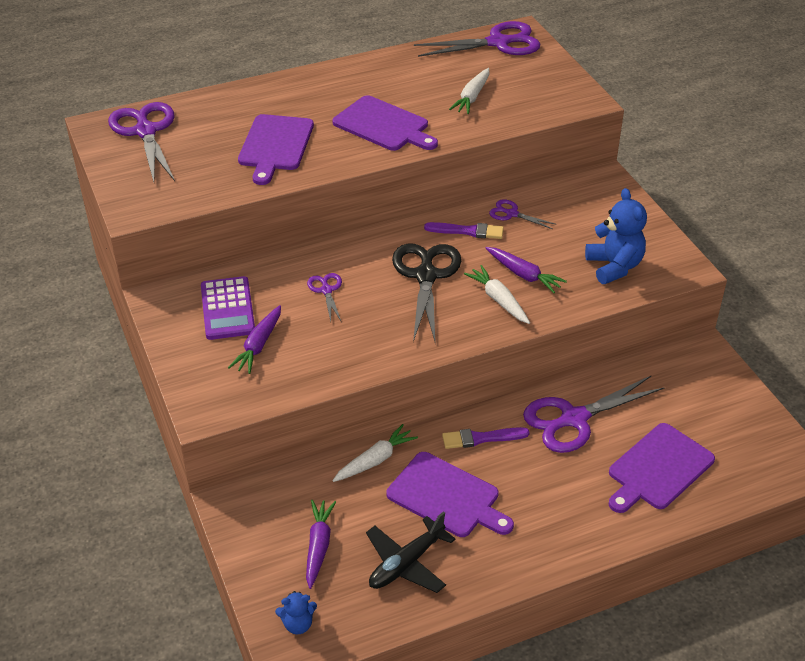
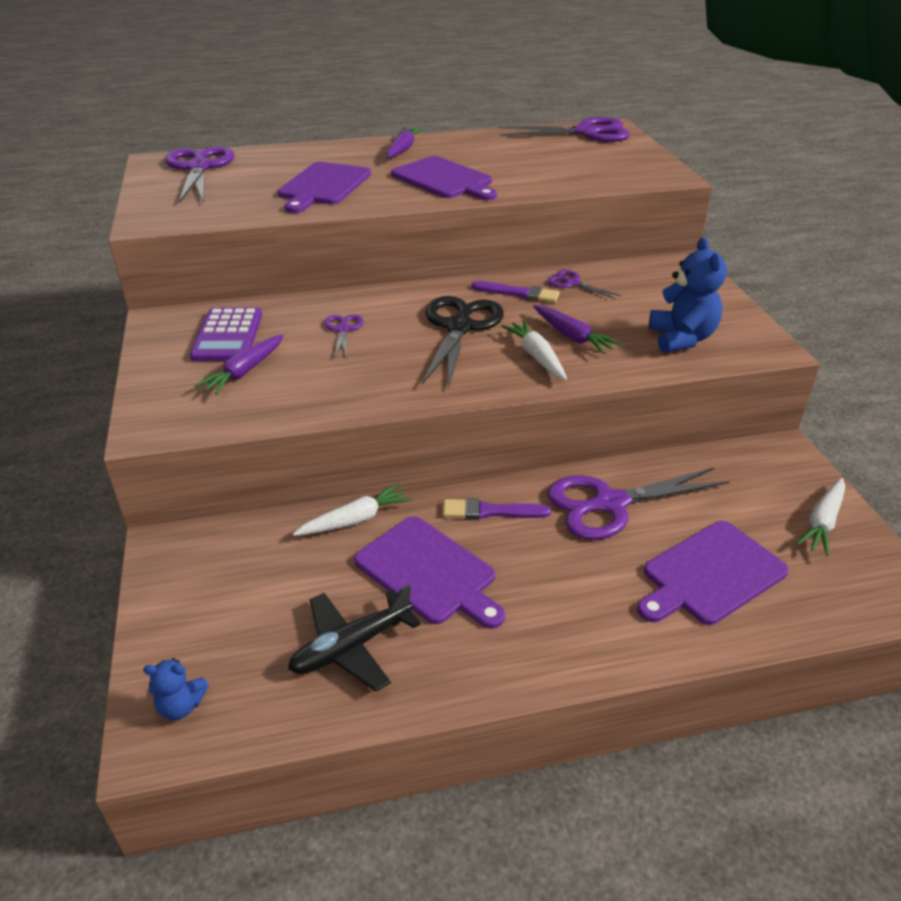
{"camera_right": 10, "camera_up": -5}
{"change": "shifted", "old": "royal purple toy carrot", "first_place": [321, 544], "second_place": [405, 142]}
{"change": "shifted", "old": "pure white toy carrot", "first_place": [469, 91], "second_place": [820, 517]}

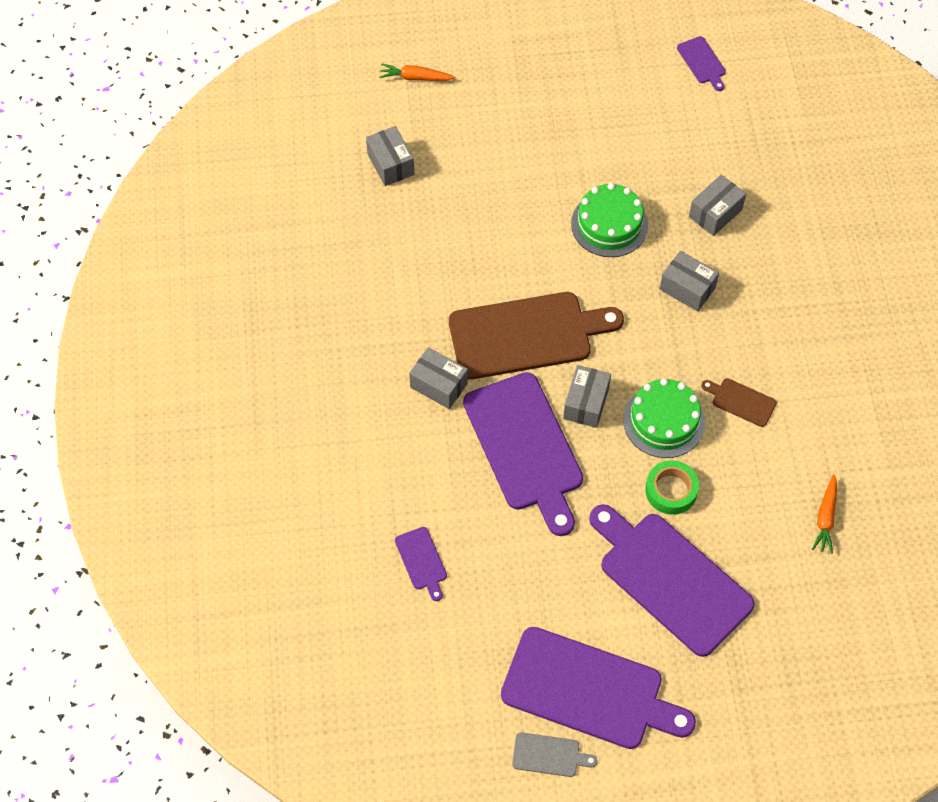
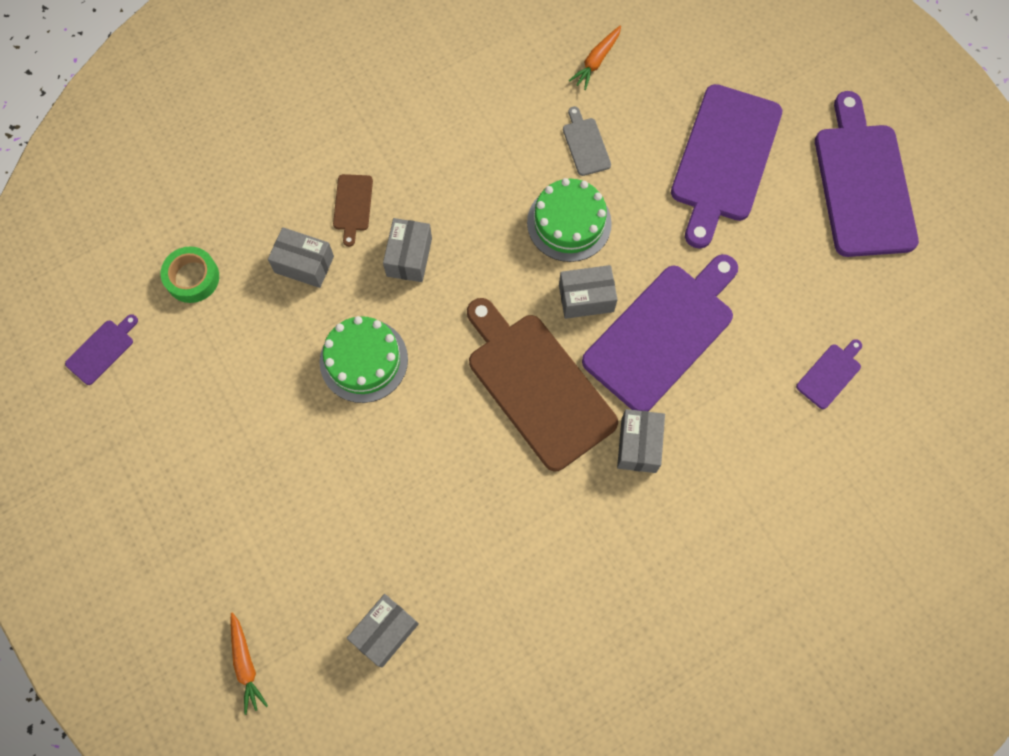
{"camera_right": -115, "camera_up": 10}
{"change": "shifted", "old": "emerald tape", "first_place": [672, 487], "second_place": [190, 274]}
{"change": "shifted", "old": "russet cutting board", "first_place": [739, 402], "second_place": [353, 210]}
{"change": "shifted", "old": "ash-grey cutting board", "first_place": [554, 754], "second_place": [587, 141]}
{"change": "rotated", "old": "bright orange toy carrot", "first_place": [824, 514], "second_place": [595, 58], "degrees": 135}

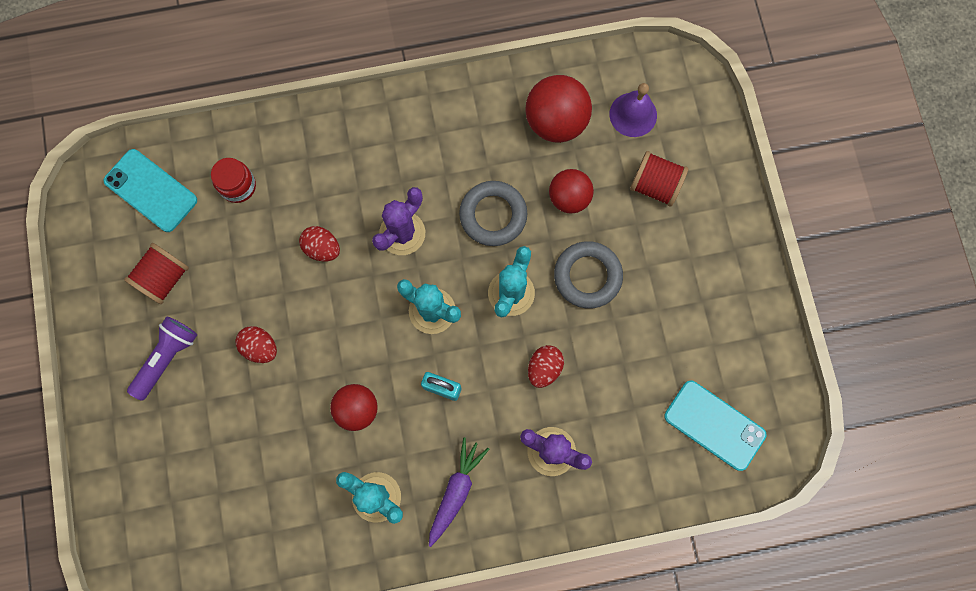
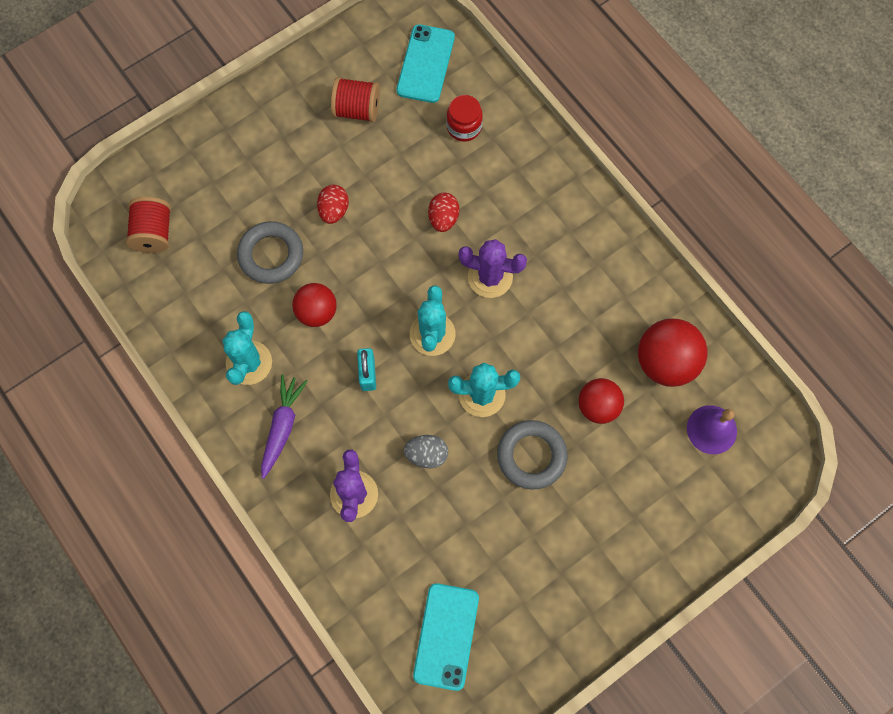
{"camera_right": 65, "camera_up": -5}
{"change": "shifted", "old": "red bobbin", "first_place": [659, 179], "second_place": [148, 225]}
{"change": "shifted", "old": "ash-grey torus", "first_place": [493, 213], "second_place": [270, 252]}
{"change": "rotated", "old": "royal purple toy carrot", "first_place": [459, 492], "second_place": [284, 426], "degrees": -75}
{"change": "repainted", "old": "red egg shape", "new": "ash-grey egg shape", "first_place": [546, 366], "second_place": [425, 451]}
{"change": "gone", "old": "royal purple torch", "first_place": [162, 359]}

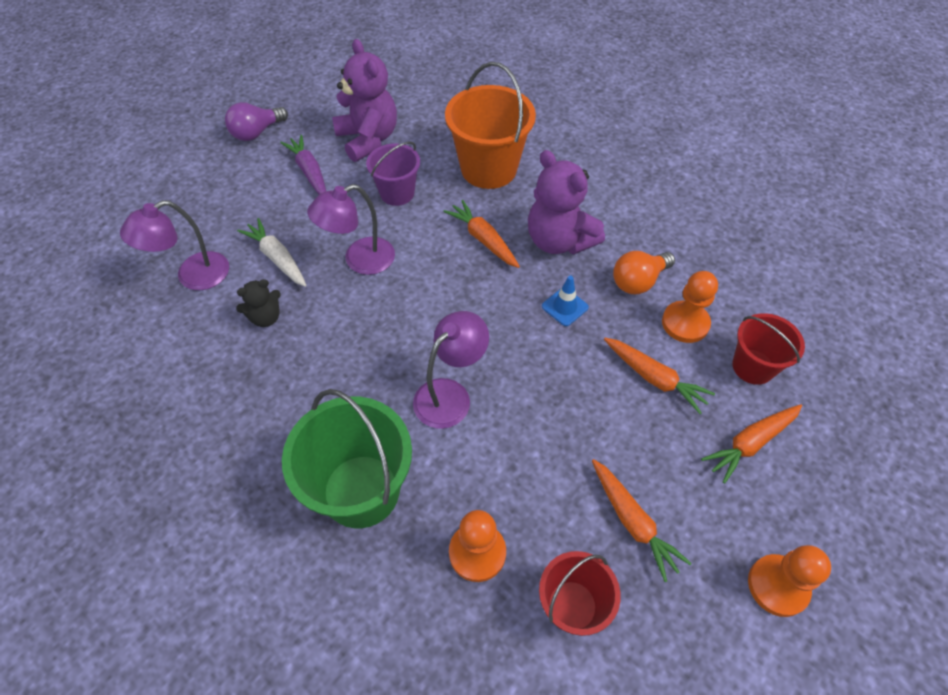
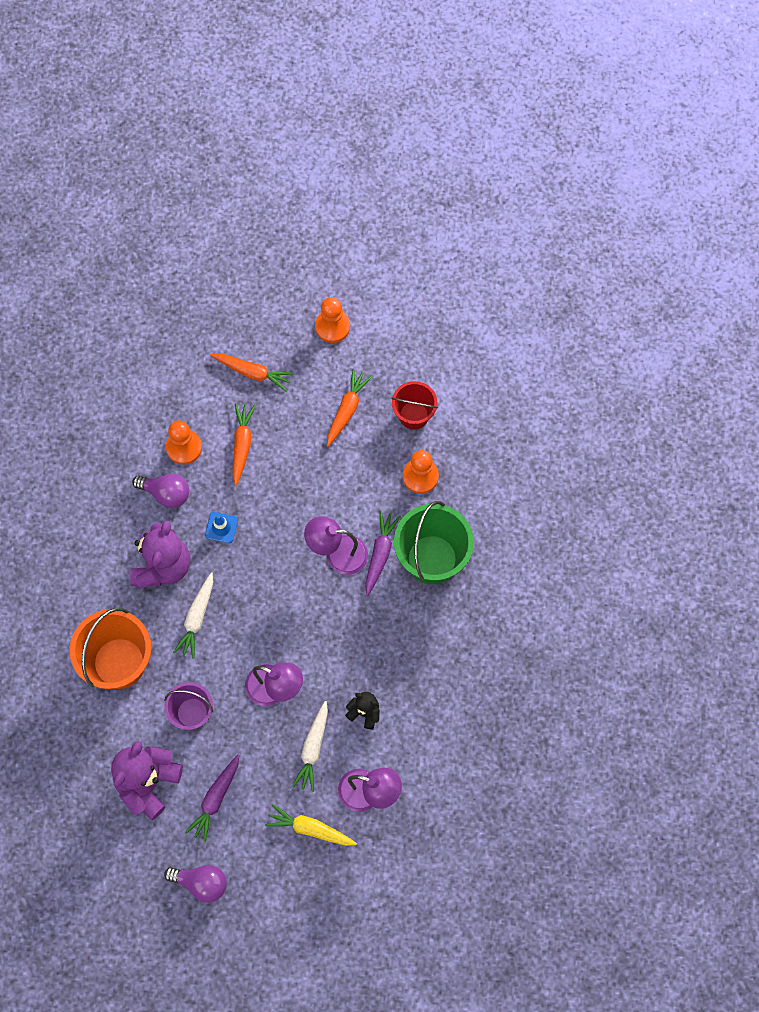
{"camera_right": -125, "camera_up": 15}
{"change": "repainted", "old": "bright orange lightbulb", "new": "royal purple lightbulb", "first_place": [644, 272], "second_place": [160, 491]}
{"change": "repainted", "old": "bright orange toy carrot", "new": "pure white toy carrot", "first_place": [482, 234], "second_place": [193, 615]}
{"change": "new", "new": "yellow toy carrot", "second_place": [311, 825]}
{"change": "new", "new": "royal purple toy carrot", "second_place": [383, 553]}
{"change": "gone", "old": "red sand bucket", "first_place": [768, 349]}

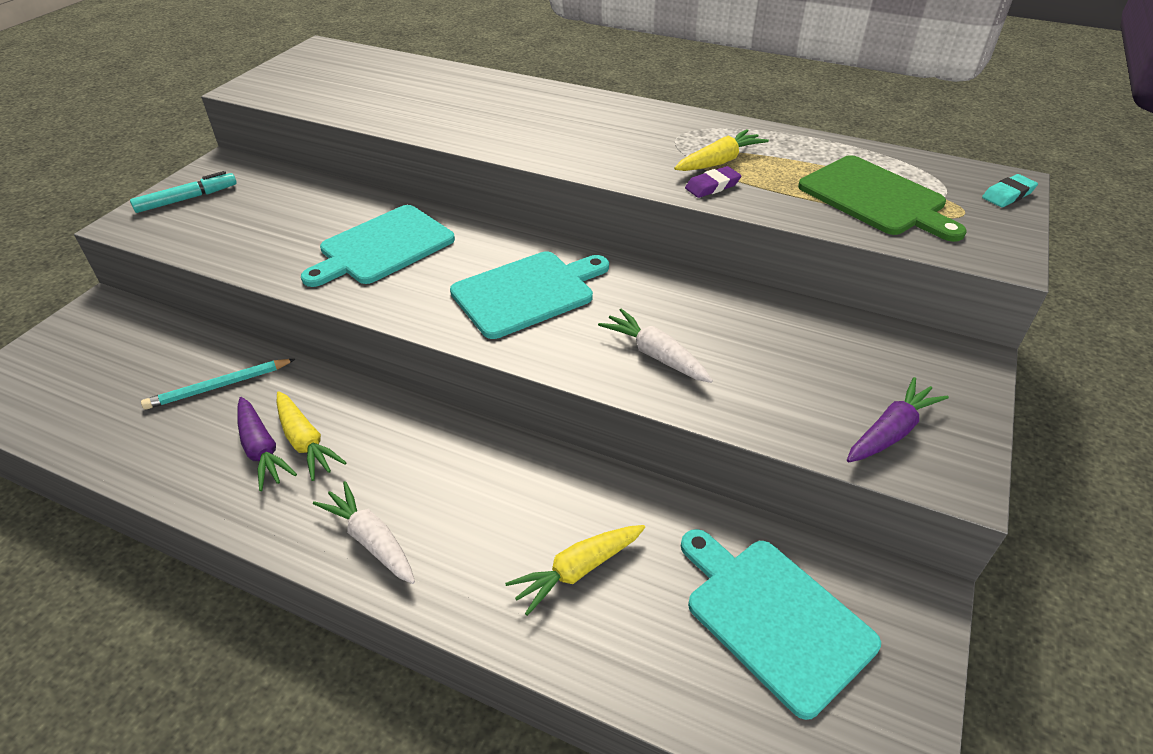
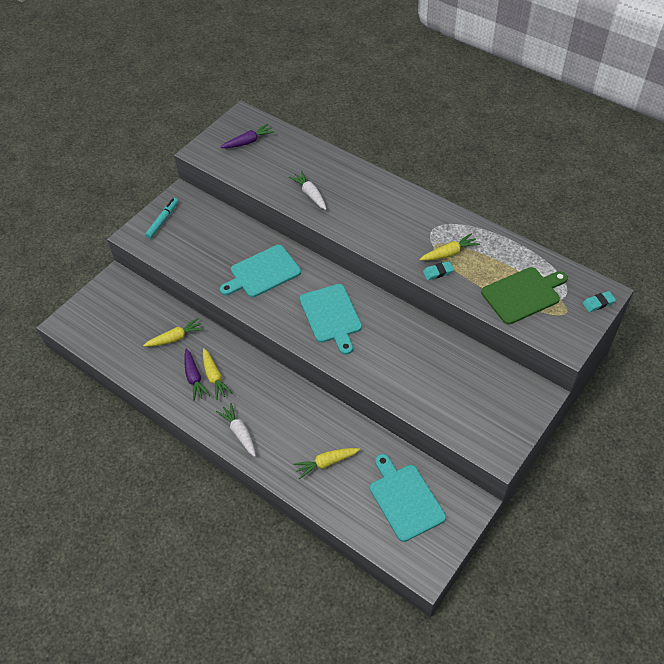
{"camera_right": 15, "camera_up": 10}
{"change": "swapped", "old": "aqua wooden pencil", "new": "yellow toy carrot", "first_place": [218, 384], "second_place": [173, 332]}
{"change": "rotated", "old": "aqua marker", "first_place": [183, 192], "second_place": [162, 218], "degrees": -45}
{"change": "shifted", "old": "royal purple toy carrot", "first_place": [898, 419], "second_place": [247, 136]}
{"change": "shifted", "old": "pure white toy carrot", "first_place": [655, 345], "second_place": [308, 190]}
{"change": "rotated", "old": "aqua cutting board", "first_place": [529, 295], "second_place": [331, 319], "degrees": 90}
{"change": "repainted", "old": "royal purple eraser", "new": "aqua eraser", "first_place": [713, 182], "second_place": [438, 270]}
{"change": "rotated", "old": "emerald cutting board", "first_place": [882, 198], "second_place": [524, 296], "degrees": -90}

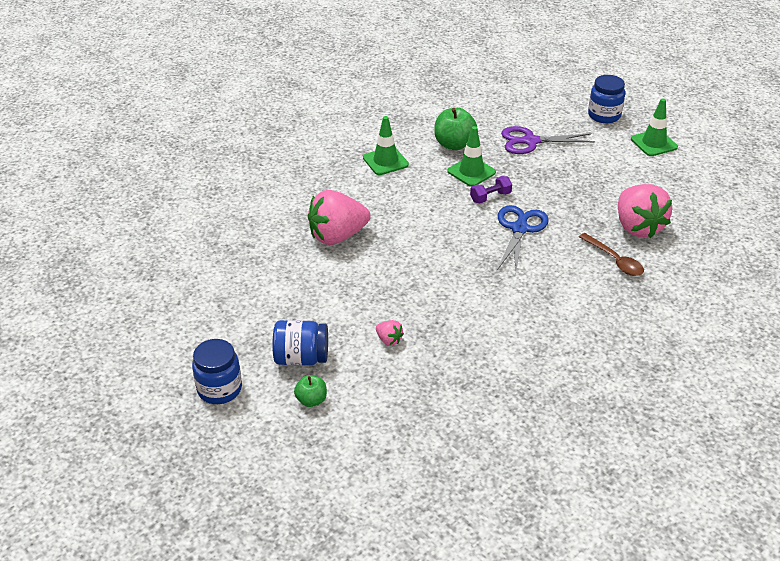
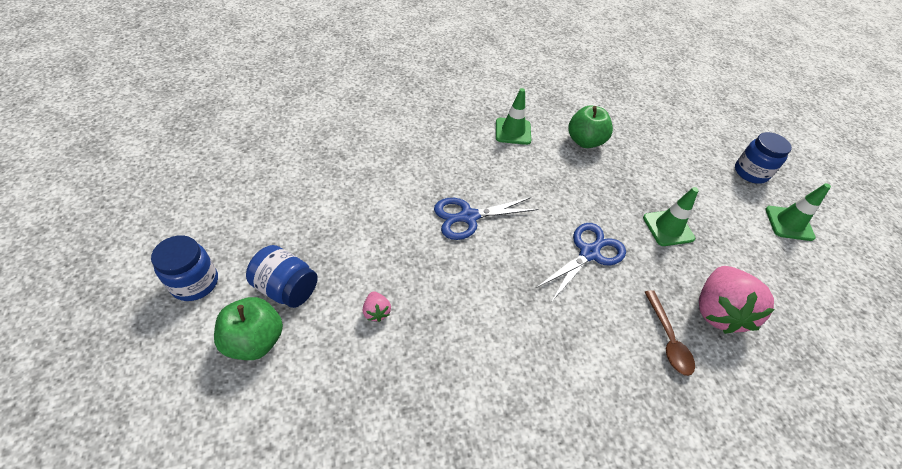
{"camera_right": 25, "camera_up": 10}
{"change": "scaled", "old": "emerald toy apple", "first_place": [310, 391], "second_place": [248, 328], "factor": 1.75}
{"change": "new", "new": "royal blue pair of scissors", "second_place": [486, 218]}
{"change": "shifted", "old": "emerald traffic cone", "first_place": [471, 156], "second_place": [671, 216]}
{"change": "gone", "old": "pink toy strawberry", "first_place": [339, 217]}
{"change": "gone", "old": "royal purple hand weight", "first_place": [491, 189]}
{"change": "gone", "old": "royal purple pair of scissors", "first_place": [548, 140]}

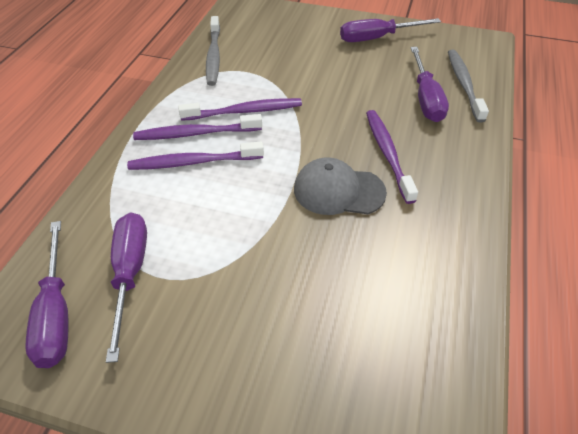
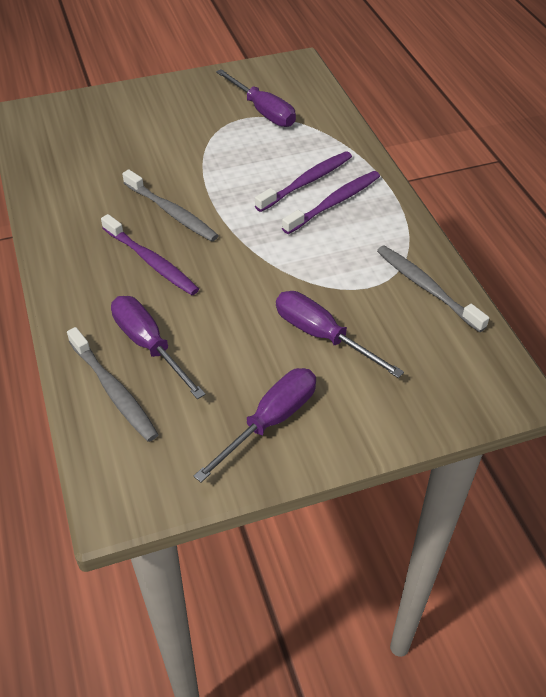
{"camera_right": 145, "camera_up": 0}
{"change": "swapped", "old": "ash-grey baseball cap", "new": "ash-grey tooth brush", "first_place": [340, 186], "second_place": [170, 205]}
{"change": "shifted", "old": "royal purple hand screwdriver", "first_place": [46, 294], "second_place": [340, 334]}
{"change": "gone", "old": "royal purple tooth brush", "first_place": [240, 109]}

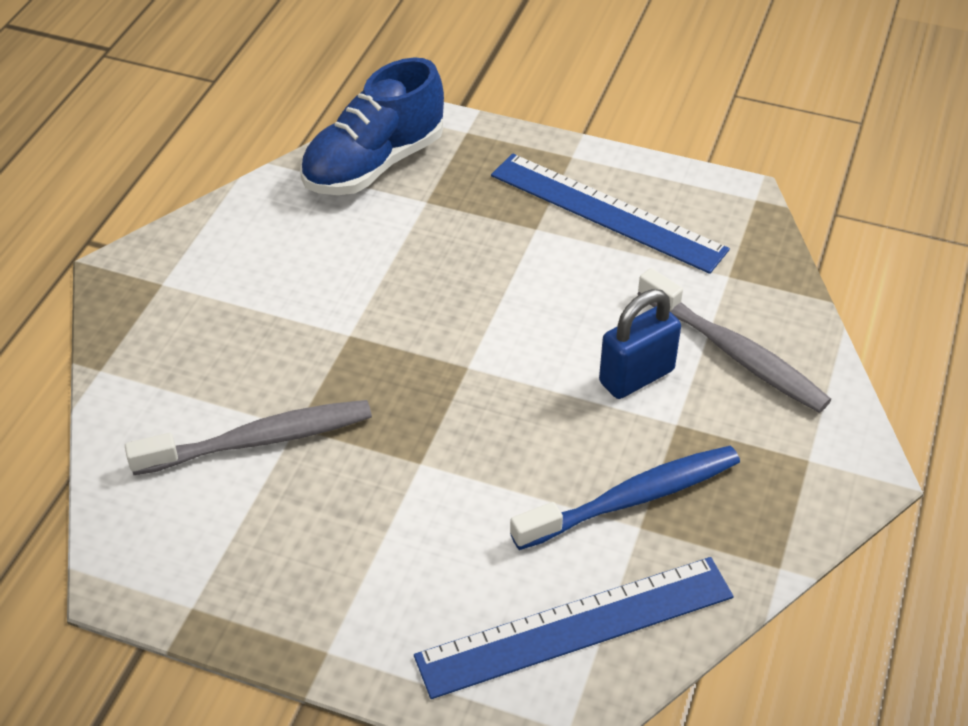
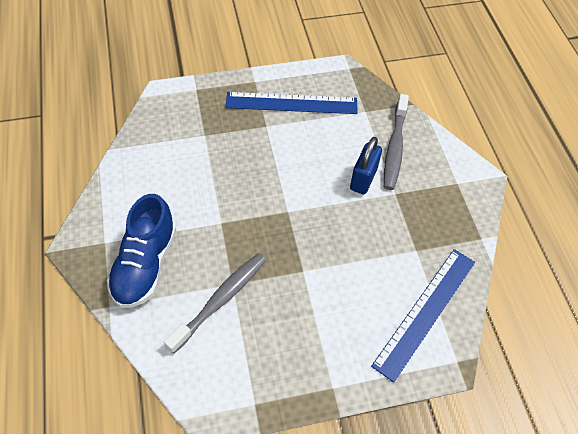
{"camera_right": -35, "camera_up": 10}
{"change": "shifted", "old": "royal blue lace-up shoe", "first_place": [372, 126], "second_place": [141, 251]}
{"change": "rotated", "old": "ash-grey tooth brush", "first_place": [734, 340], "second_place": [396, 142], "degrees": 90}
{"change": "gone", "old": "royal blue tooth brush", "first_place": [625, 498]}

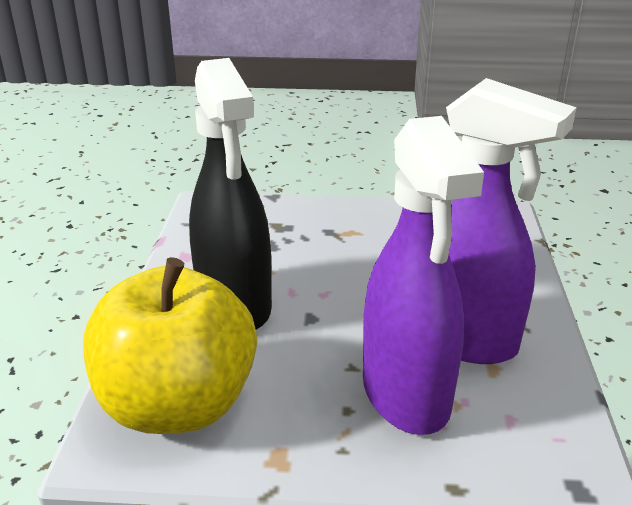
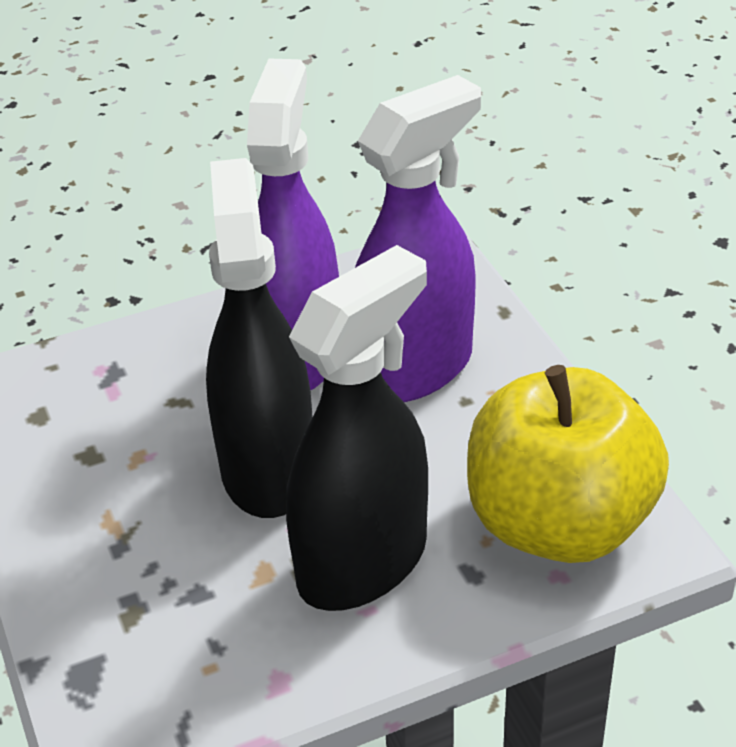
{"camera_right": -115, "camera_up": 10}
{"change": "new", "new": "ebony spray bottle", "second_place": [259, 338]}

